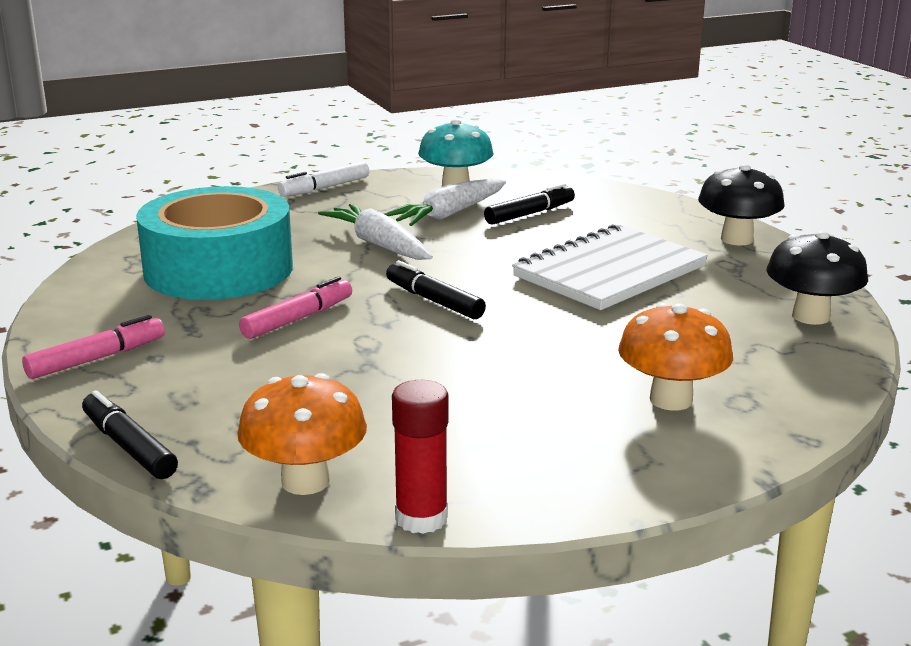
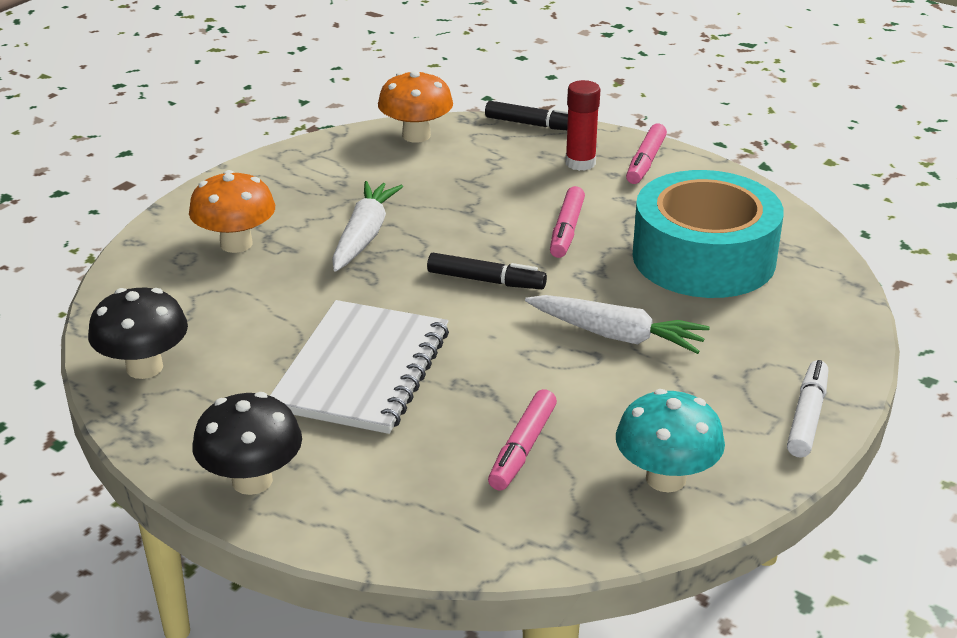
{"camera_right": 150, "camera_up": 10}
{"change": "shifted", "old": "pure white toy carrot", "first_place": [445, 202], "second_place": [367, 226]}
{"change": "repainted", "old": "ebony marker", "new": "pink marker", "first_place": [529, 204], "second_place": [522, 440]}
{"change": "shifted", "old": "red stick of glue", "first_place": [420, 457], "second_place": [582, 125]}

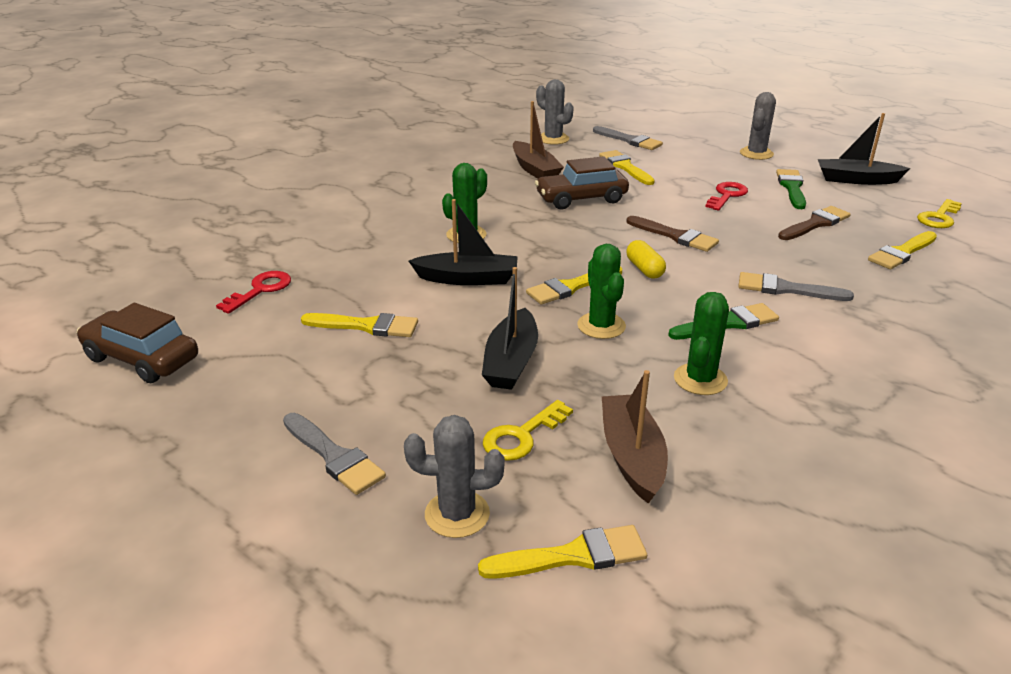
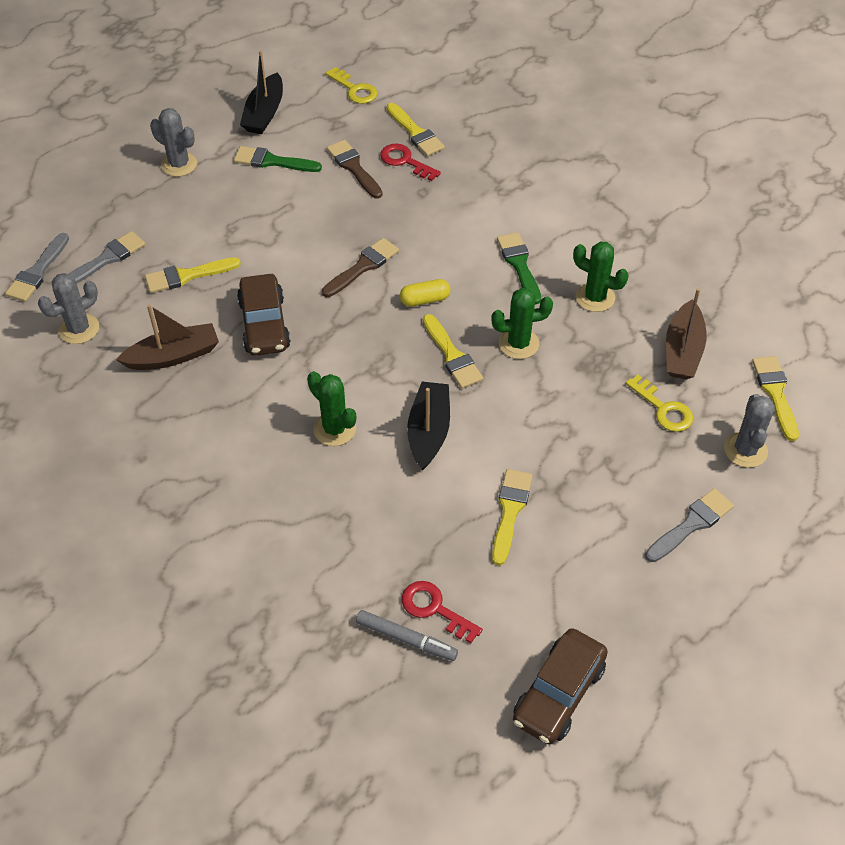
{"camera_right": -85, "camera_up": 20}
{"change": "shifted", "old": "ash-grey paintbrush", "first_place": [796, 286], "second_place": [37, 267]}
{"change": "new", "new": "ash-grey marker", "second_place": [407, 635]}
{"change": "shifted", "old": "red key", "first_place": [726, 196], "second_place": [410, 162]}
{"change": "rotated", "old": "russet toy boat", "first_place": [635, 437], "second_place": [686, 333], "degrees": -75}
{"change": "gone", "old": "ebony toy boat", "first_place": [510, 328]}

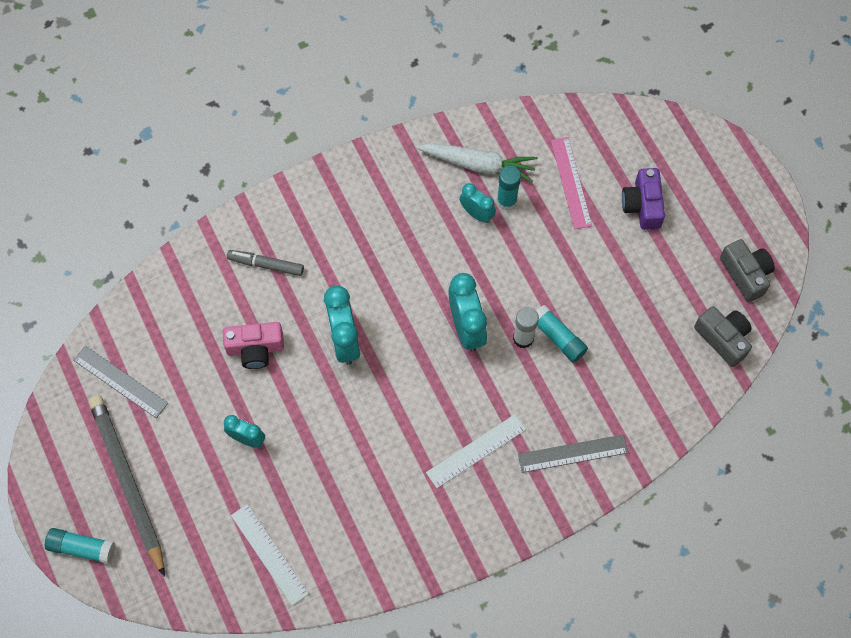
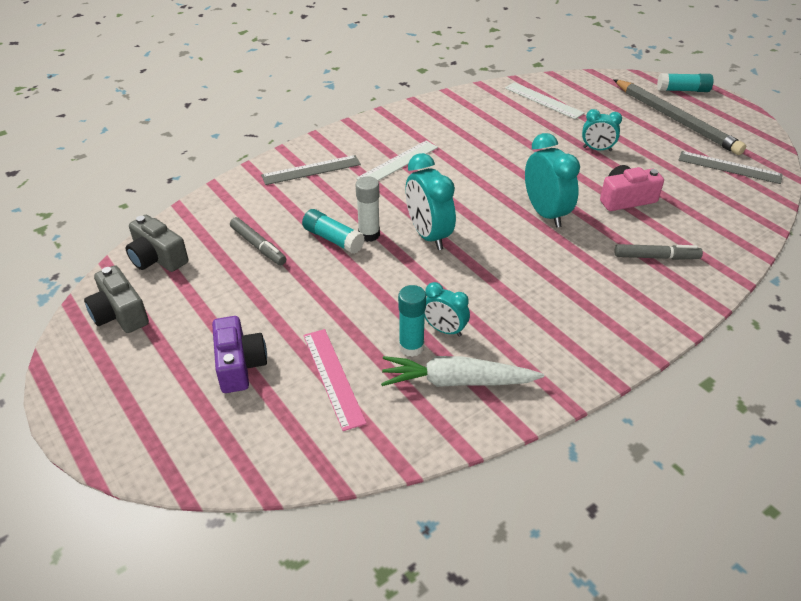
{"camera_right": 170, "camera_up": -25}
{"change": "new", "new": "ash-grey marker", "second_place": [258, 241]}

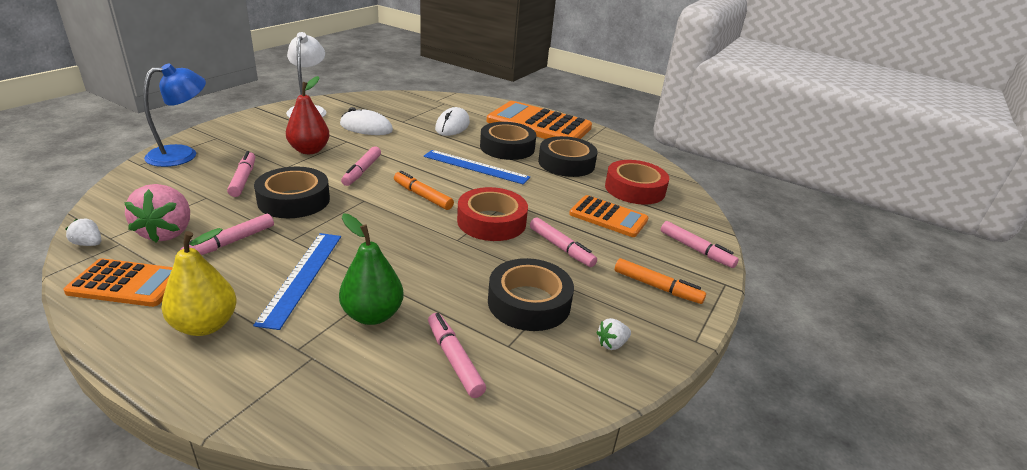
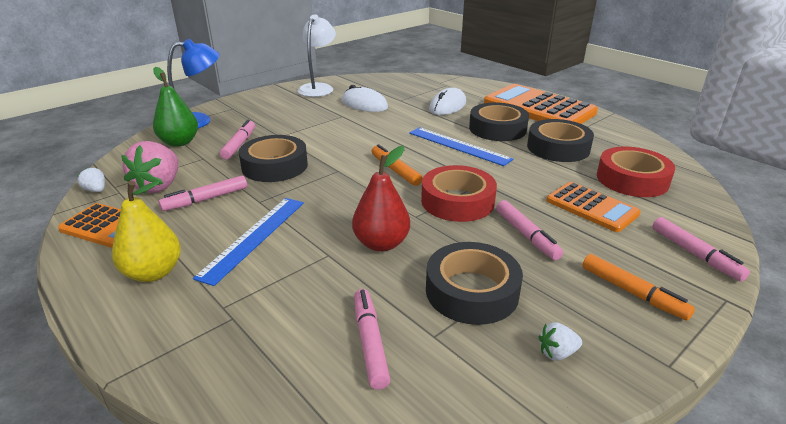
{"camera_right": 20, "camera_up": 0}
{"change": "shifted", "old": "emerald pear", "first_place": [371, 269], "second_place": [175, 107]}
{"change": "shifted", "old": "red pear", "first_place": [308, 115], "second_place": [381, 199]}
{"change": "gone", "old": "pink marker", "first_place": [361, 166]}

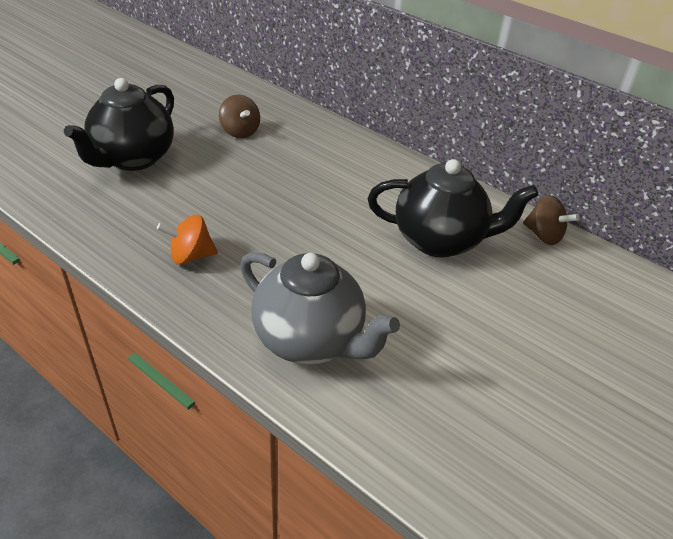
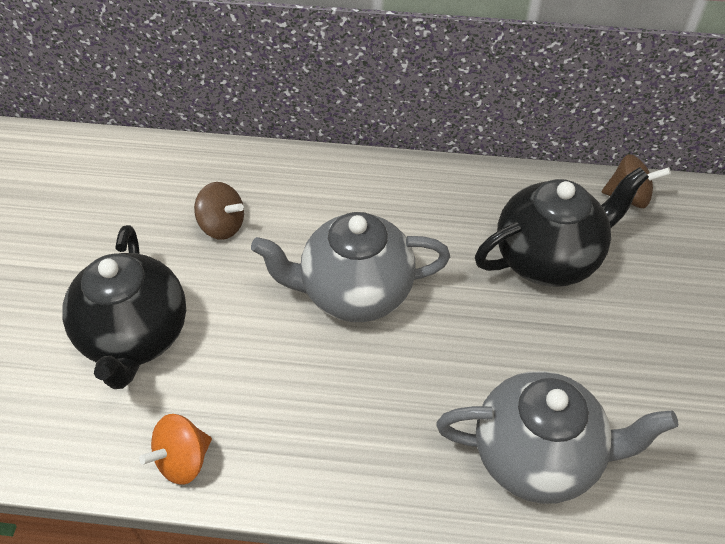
{"camera_right": -30, "camera_up": 10}
{"change": "shifted", "old": "bright orange whirligig", "first_place": [187, 240], "second_place": [175, 449]}
{"change": "new", "new": "ash-grey teapot", "second_place": [350, 267]}

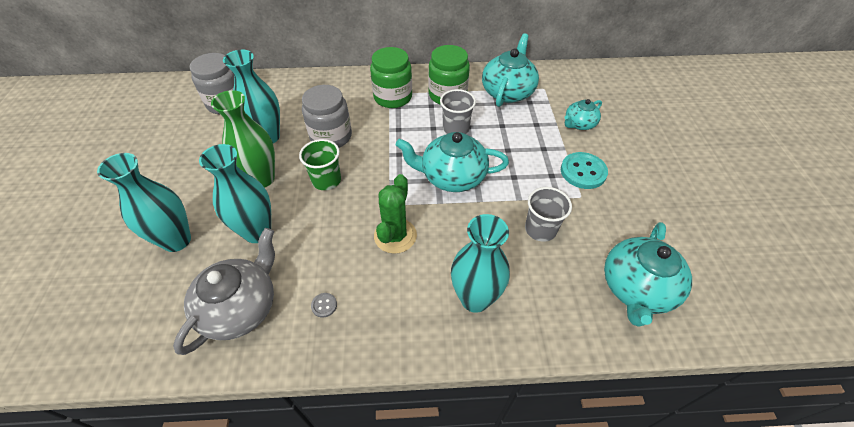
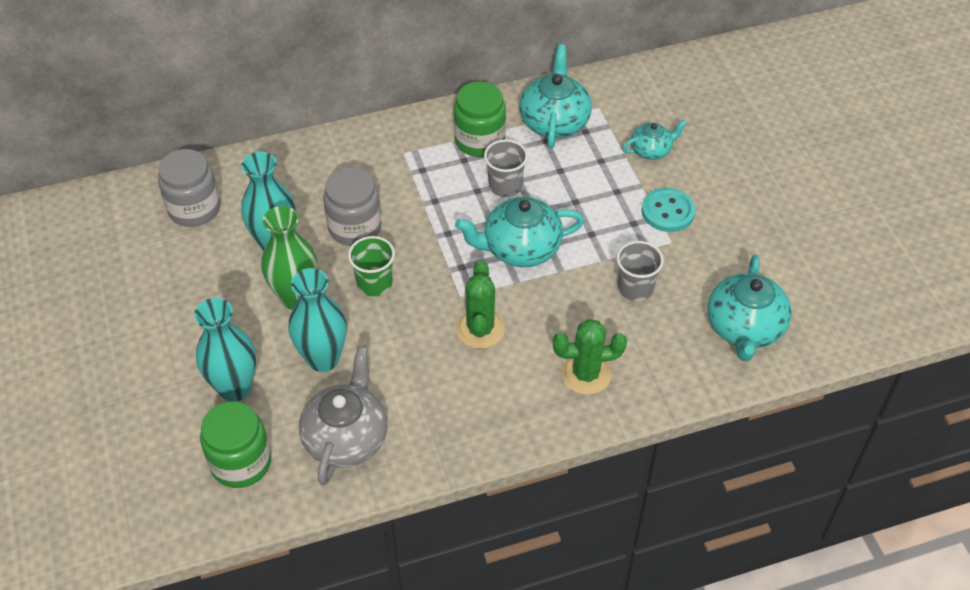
{"camera_right": -15, "camera_up": 0}
{"change": "shifted", "old": "emerald preserve jar", "first_place": [391, 77], "second_place": [235, 444]}
{"change": "swapped", "old": "aqua tall vase", "new": "emerald saguaro cactus", "first_place": [480, 263], "second_place": [590, 357]}
{"change": "rotated", "old": "aqua teapot", "first_place": [583, 114], "second_place": [654, 140], "degrees": -150}
{"change": "gone", "old": "ash-grey shirt button", "first_place": [324, 305]}

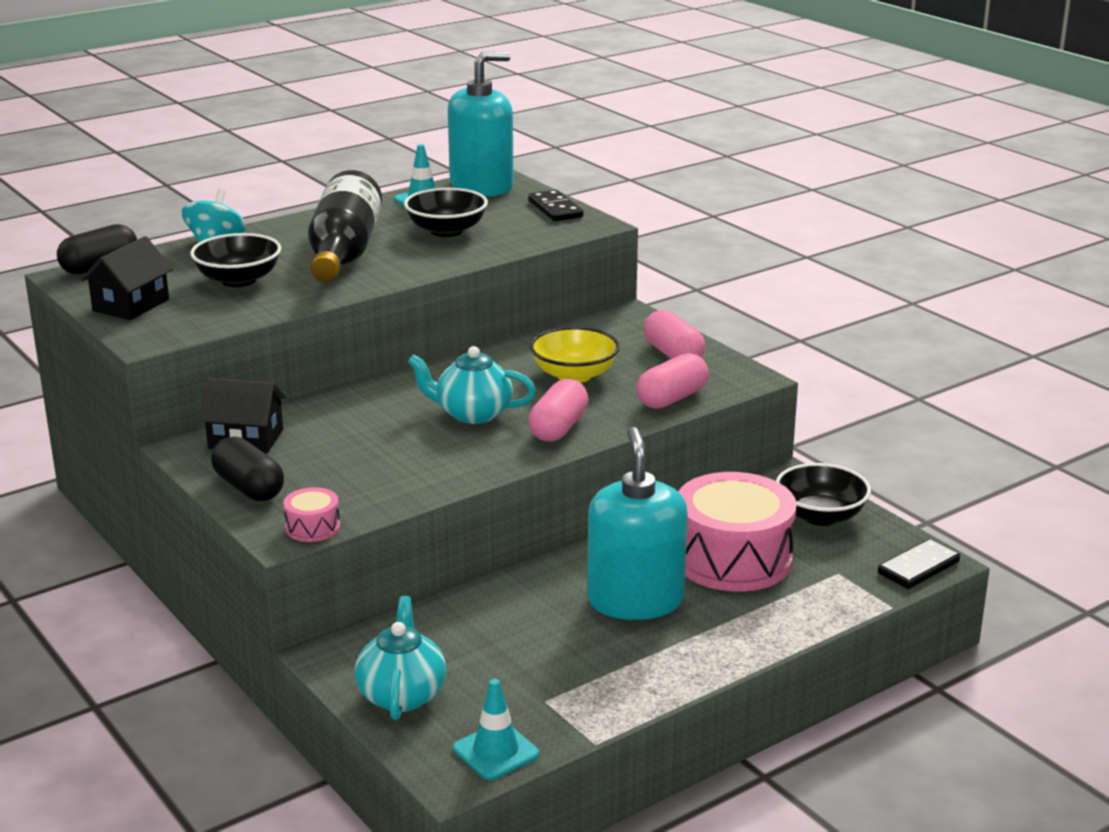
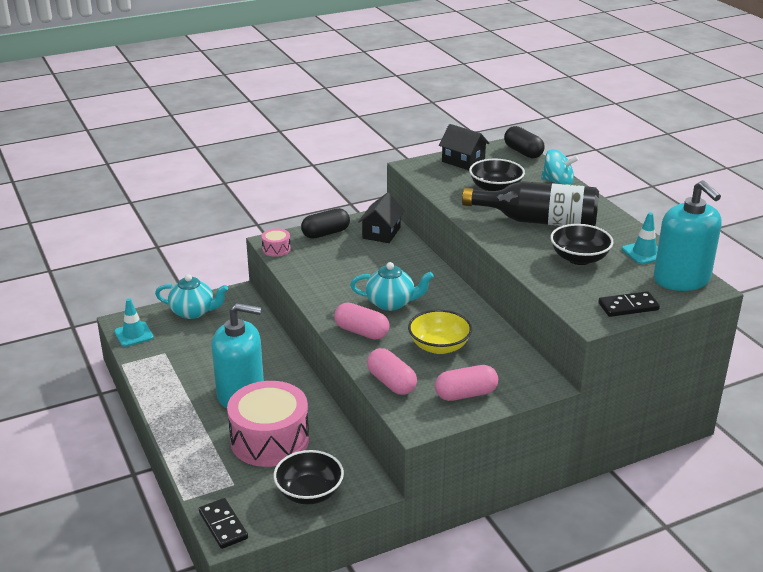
{"camera_right": 100, "camera_up": 5}
{"change": "rotated", "old": "aqua teapot", "first_place": [472, 385], "second_place": [392, 286], "degrees": 75}

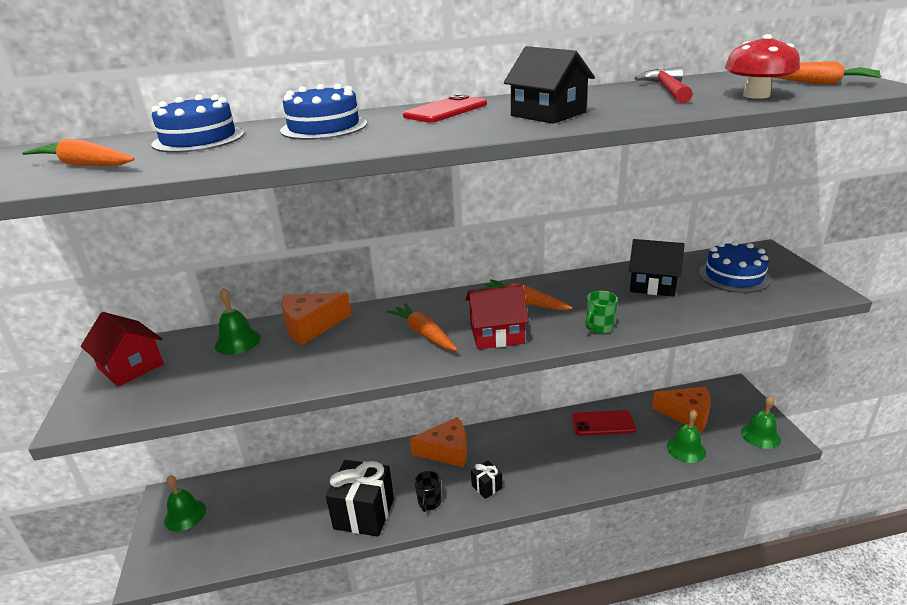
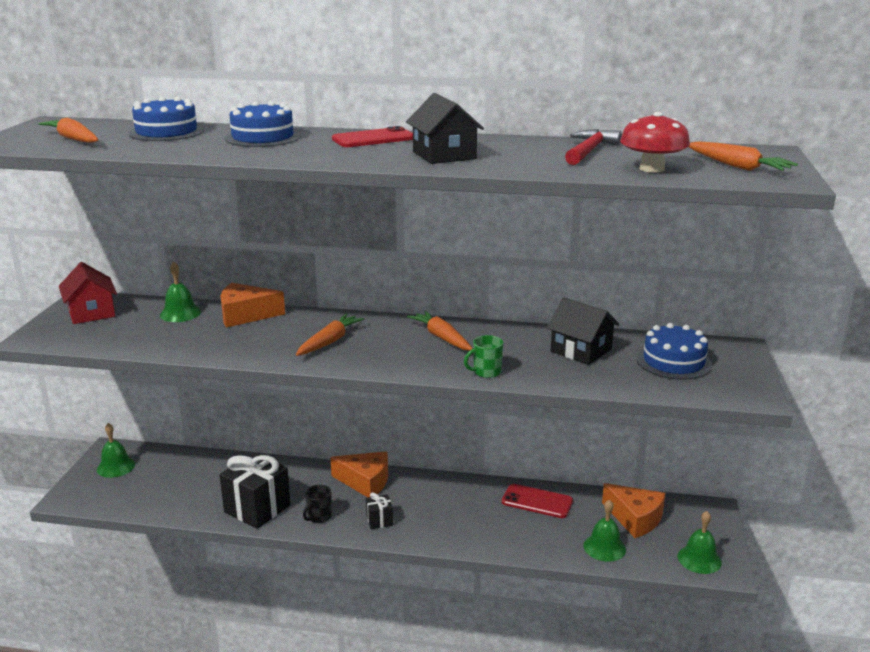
{"camera_right": 20, "camera_up": -5}
{"change": "rotated", "old": "bright orange toy carrot", "first_place": [422, 327], "second_place": [330, 335], "degrees": 45}
{"change": "gone", "old": "red cottage", "first_place": [497, 317]}

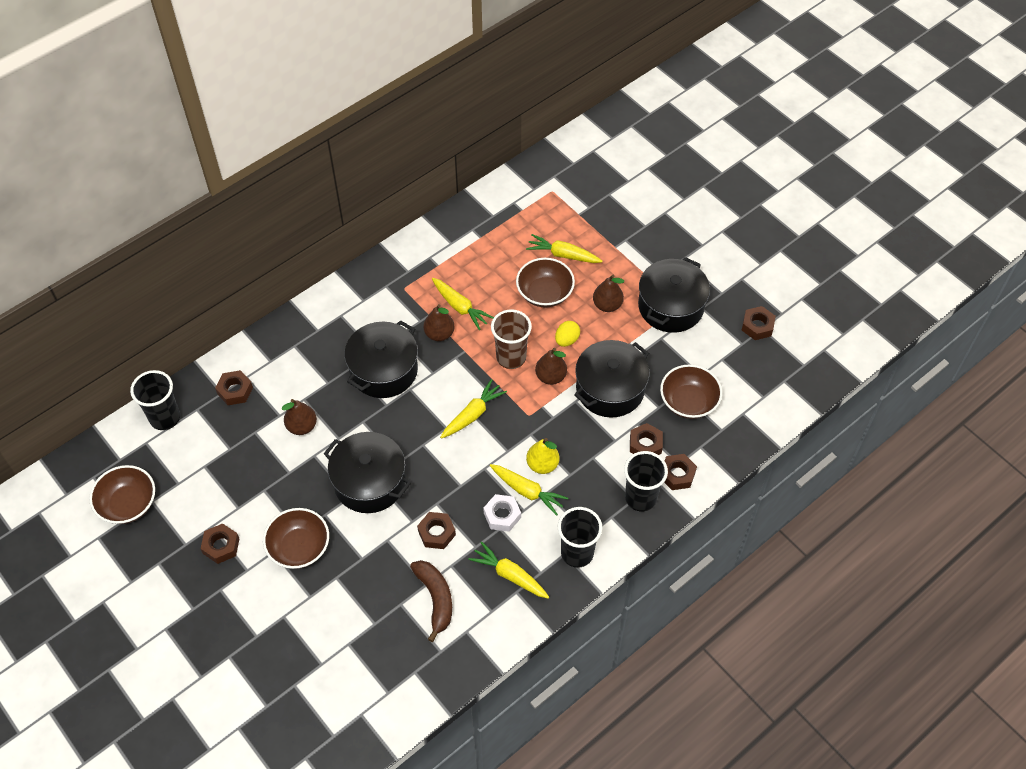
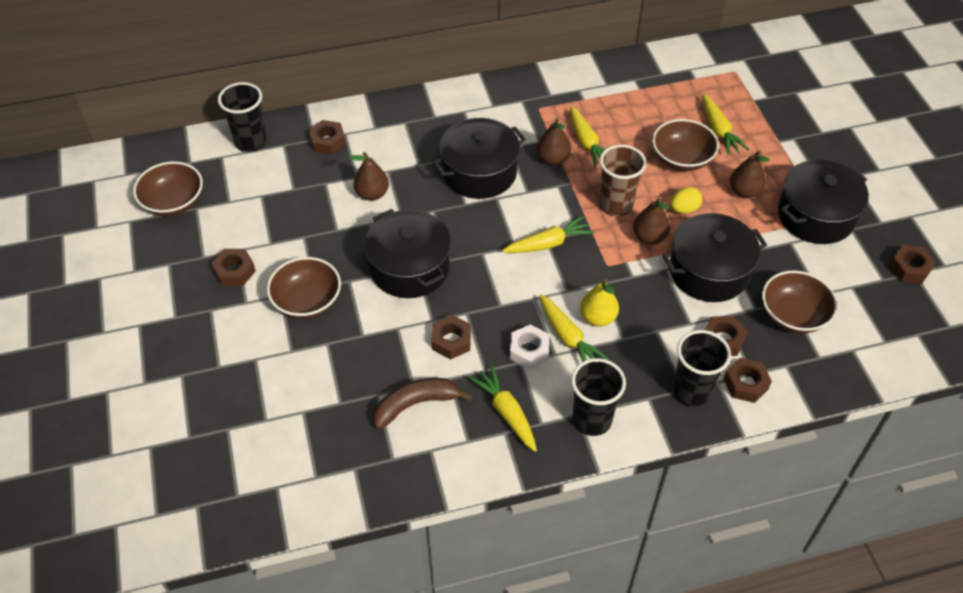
{"camera_right": 25, "camera_up": -5}
{"change": "rotated", "old": "russet toy banana", "first_place": [431, 601], "second_place": [422, 403], "degrees": -120}
{"change": "rotated", "old": "yellow toy carrot", "first_place": [564, 248], "second_place": [725, 124], "degrees": -150}

